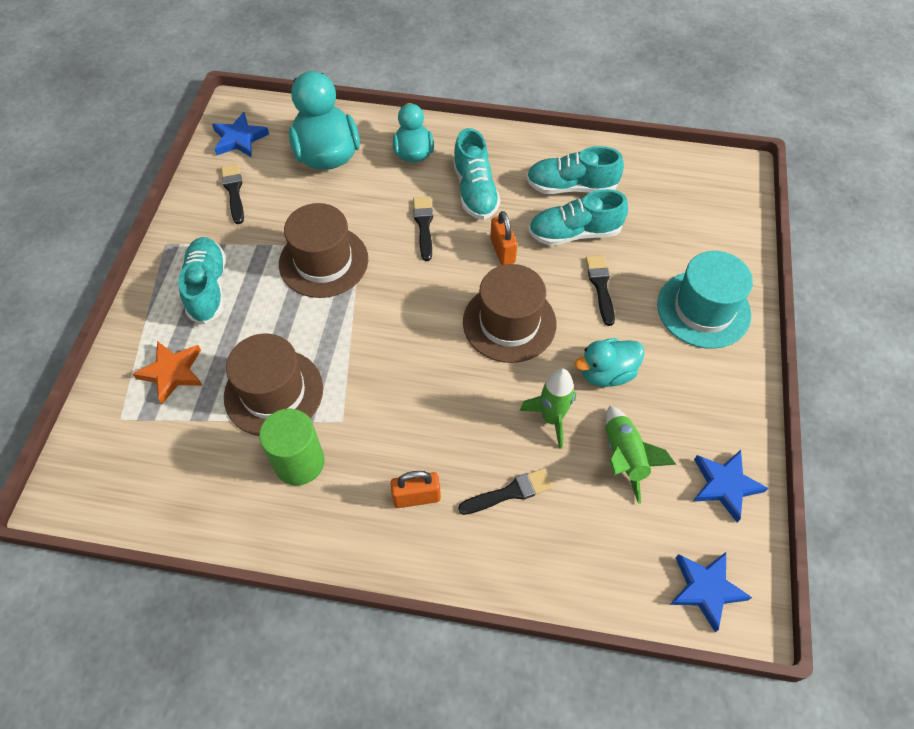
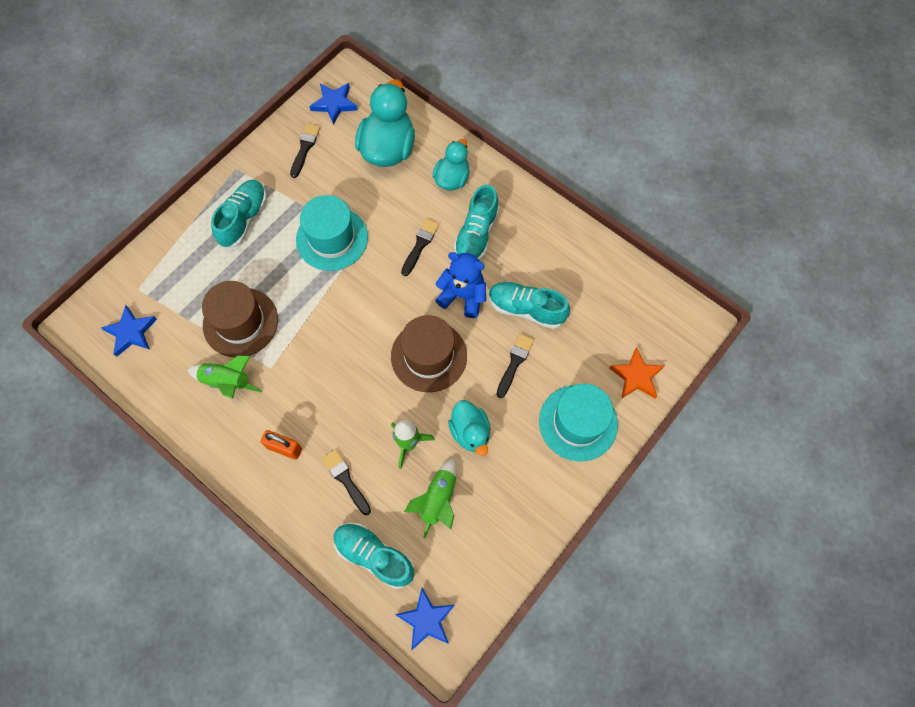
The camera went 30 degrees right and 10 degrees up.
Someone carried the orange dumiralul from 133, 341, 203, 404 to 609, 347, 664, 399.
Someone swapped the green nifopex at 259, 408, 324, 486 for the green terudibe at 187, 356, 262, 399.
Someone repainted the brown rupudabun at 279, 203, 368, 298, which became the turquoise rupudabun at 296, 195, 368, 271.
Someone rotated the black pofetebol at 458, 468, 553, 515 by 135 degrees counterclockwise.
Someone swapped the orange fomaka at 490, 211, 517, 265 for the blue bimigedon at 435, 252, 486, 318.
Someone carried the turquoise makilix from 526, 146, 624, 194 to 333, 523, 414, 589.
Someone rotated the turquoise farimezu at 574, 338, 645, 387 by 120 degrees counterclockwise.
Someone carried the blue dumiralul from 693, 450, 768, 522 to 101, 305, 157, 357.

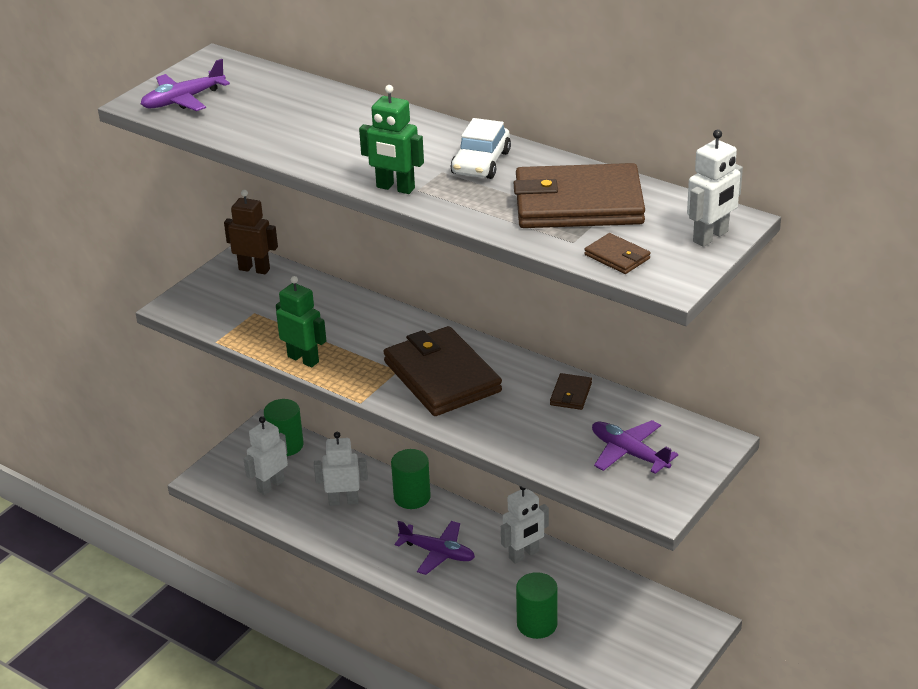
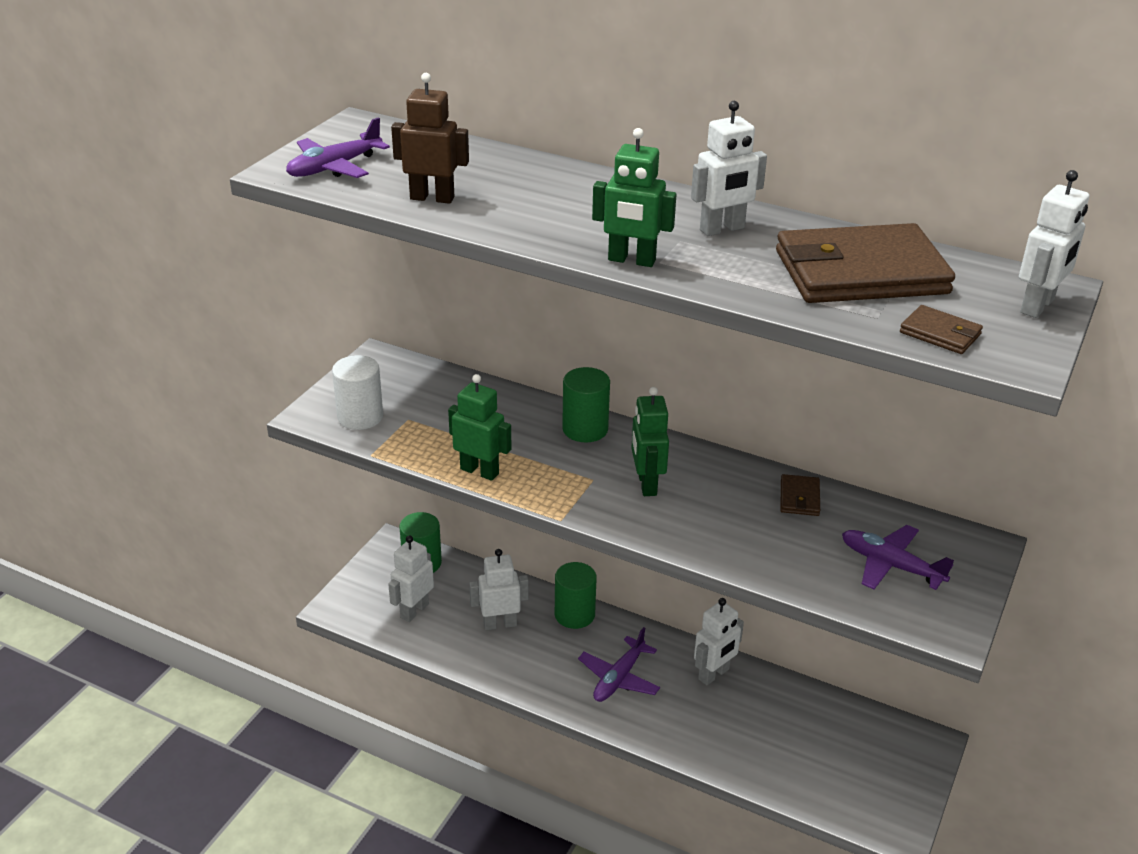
The camera went 10 degrees left and 0 degrees up.
Someone carried the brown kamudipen from 224, 190, 278, 274 to 391, 73, 469, 204.
Someone swapped the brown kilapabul at 383, 326, 502, 416 for the green kamudipen at 632, 387, 669, 496.
Someone rotated the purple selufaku at 395, 521, 475, 575 by 105 degrees clockwise.
Someone swapped the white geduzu at 451, 118, 511, 179 for the white kamudipen at 691, 101, 767, 236.
Someone carried the green nifopex from 516, 572, 558, 639 to 562, 367, 610, 442.
Someone put down the white nifopex at 332, 355, 383, 430.

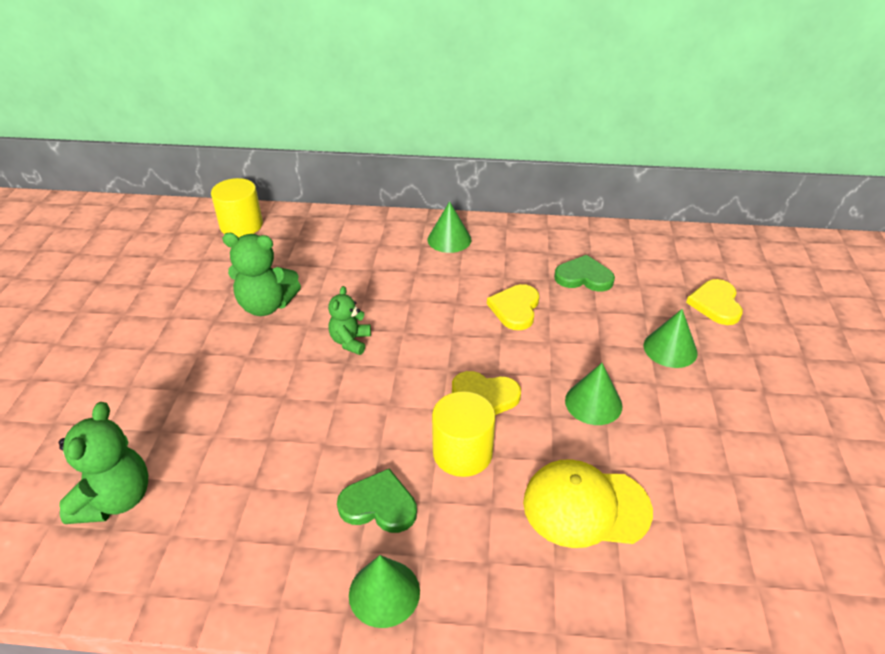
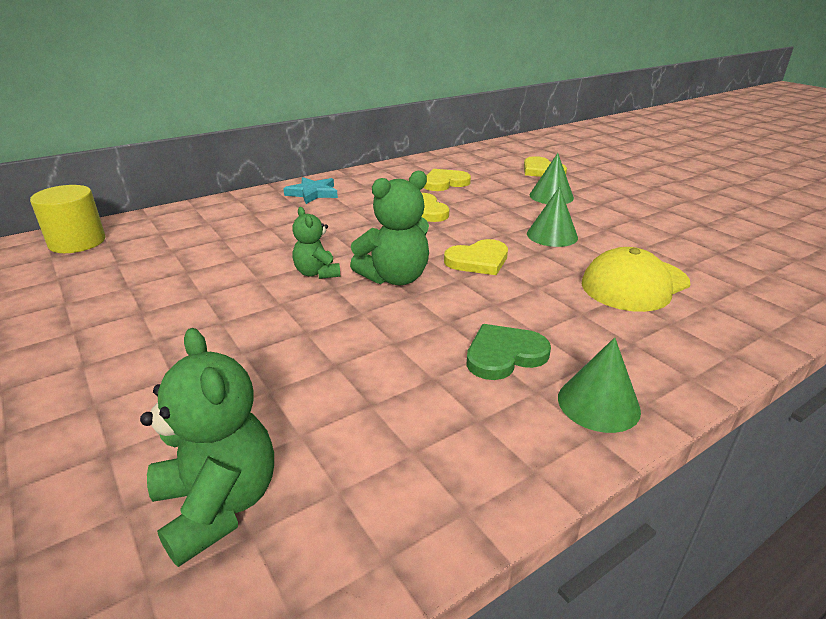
The camera went 40 degrees left and 10 degrees down.
Someone carried the green bimigedon from 222, 233, 301, 316 to 350, 171, 429, 285.
Someone swapped the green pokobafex at 428, 201, 471, 253 for the turquoise dumiralul at 283, 177, 338, 204.
Someone took away the yellow nifopex at 432, 391, 495, 477.
Someone repainted the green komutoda at 554, 255, 615, 291, which became the yellow komutoda at 424, 169, 471, 191.

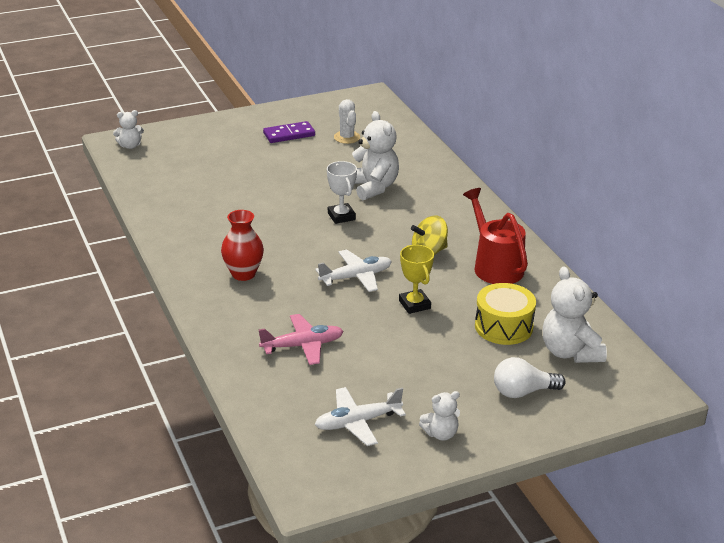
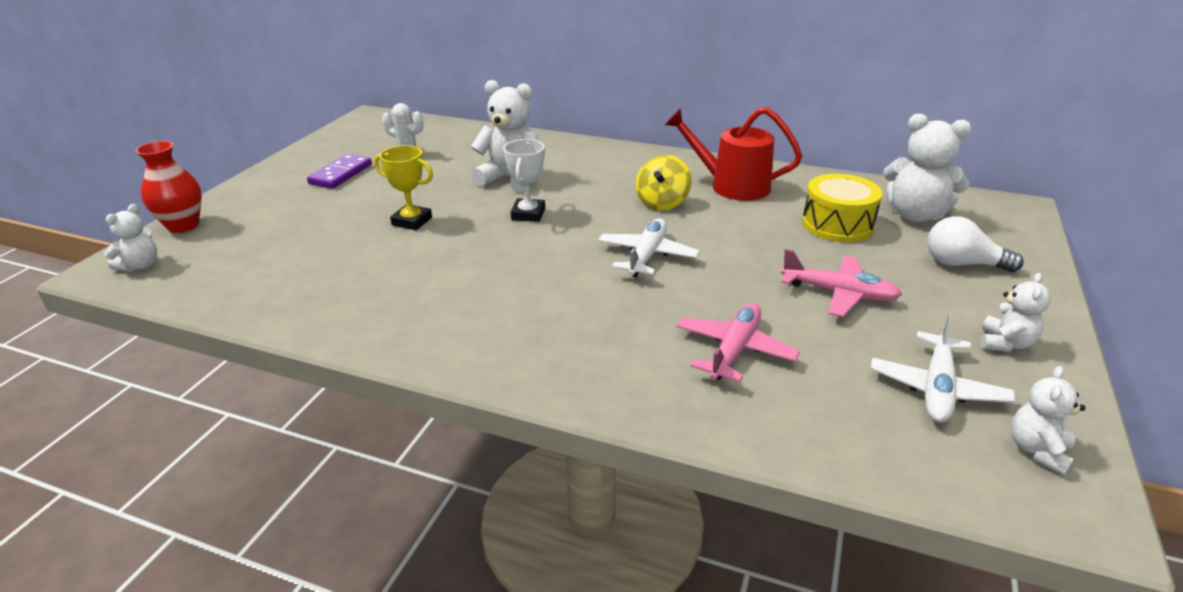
The camera went 45 degrees left and 0 degrees up.
Someone carried the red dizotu from 221, 210, 264, 281 to 135, 141, 202, 233.
Someone rotated the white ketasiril at 327, 161, 357, 224 by 75 degrees clockwise.
Someone carried the yellow ketasiril from 399, 245, 434, 314 to 374, 145, 433, 230.
Someone rotated the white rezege at 494, 357, 566, 398 by 75 degrees clockwise.
Someone put down the pink selufaku at 781, 249, 902, 317.
Someone put down the white bimigedon at 1011, 366, 1086, 475.

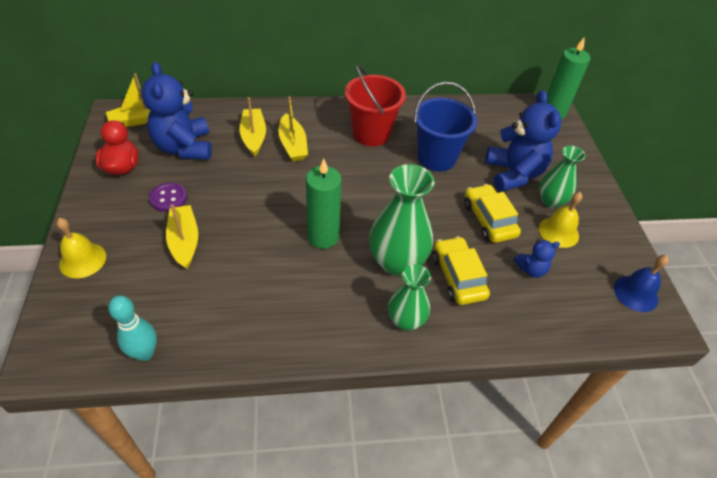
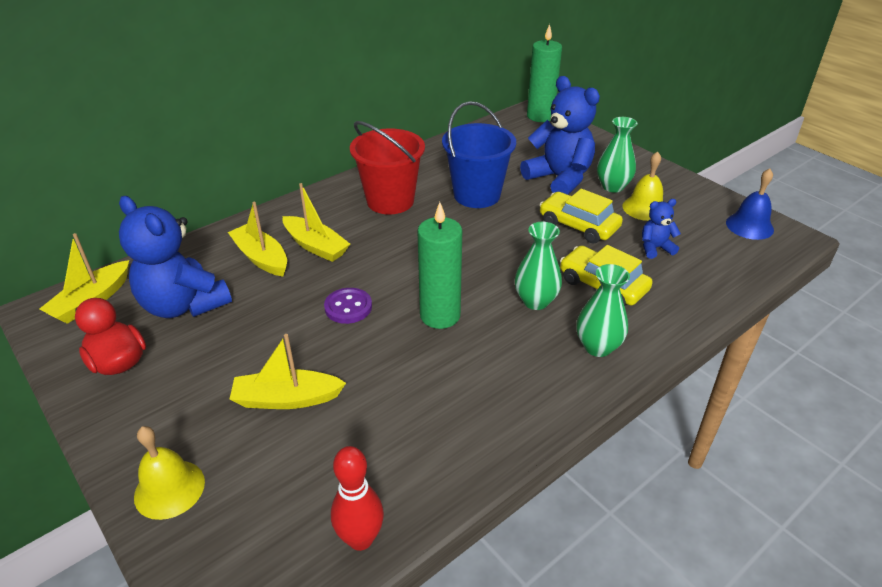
The camera went 30 degrees left and 10 degrees down.
Someone repainted the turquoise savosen at 108, 295, 157, 361, which became the red savosen at 331, 446, 384, 551.
Someone carried the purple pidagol from 149, 183, 187, 212 to 324, 288, 372, 324.
Someone rotated the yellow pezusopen at 166, 204, 198, 269 by 45 degrees counterclockwise.
Someone scaled the green dizotu at 369, 164, 434, 276 by 0.62.
Someone rotated the blue bimigedon at 514, 239, 560, 278 by 150 degrees counterclockwise.

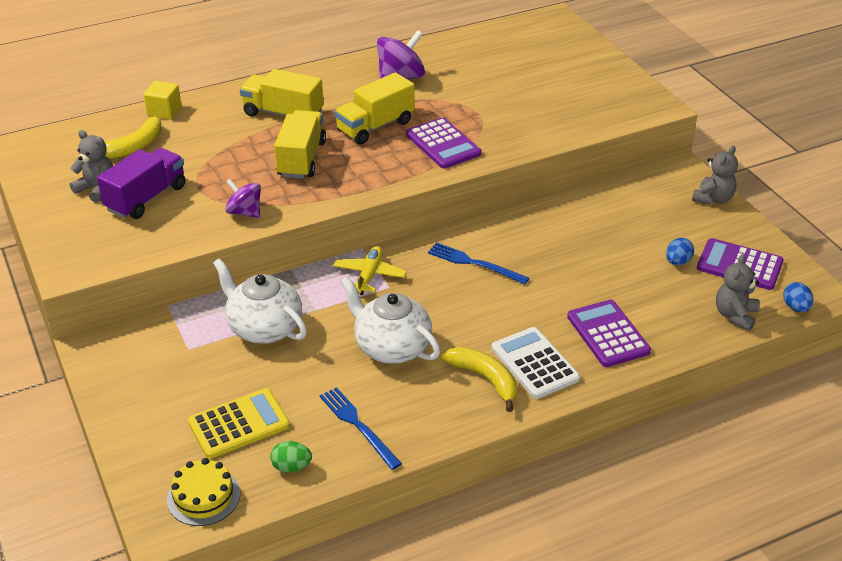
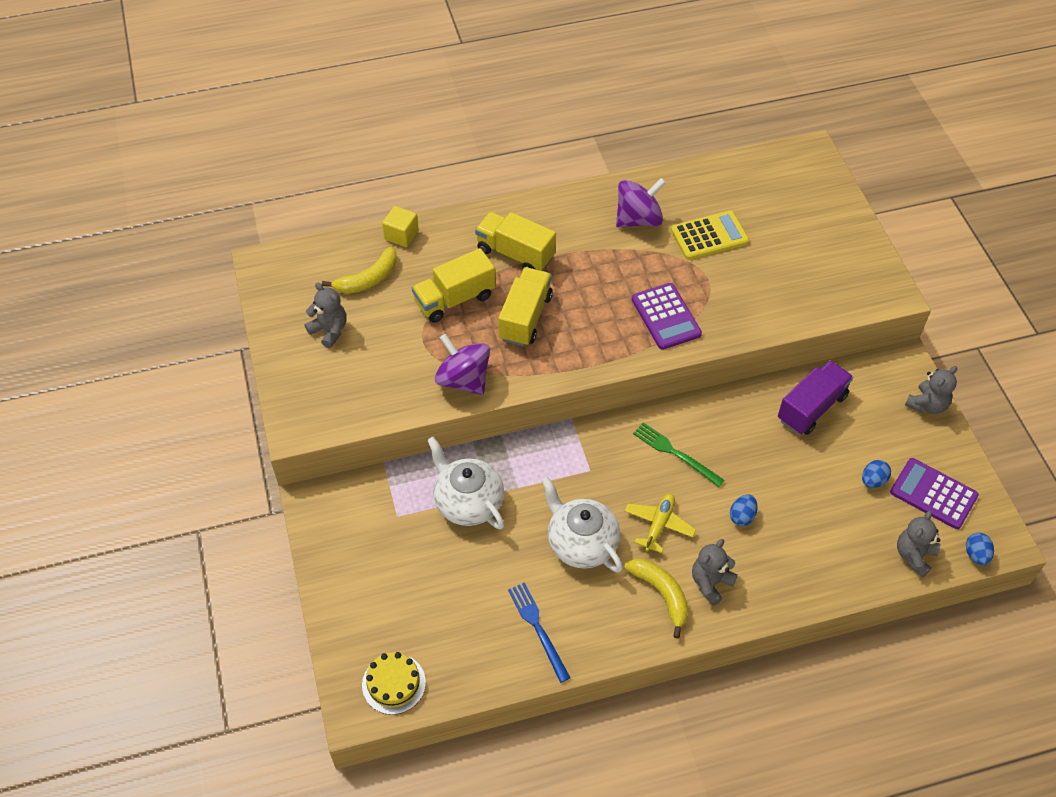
The camera went 10 degrees right and 15 degrees up.
Someone carried the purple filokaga from 97, 148, 186, 219 to 778, 360, 853, 435.
Someone carried the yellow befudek from 188, 388, 290, 459 to 671, 211, 749, 260.
Someone scaled the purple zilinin at 225, 179, 261, 218 by 1.55.
Someone took away the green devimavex at 270, 441, 312, 473.
Someone carried the yellow selufaku from 333, 246, 407, 295 to 625, 494, 696, 553.
Someone carried the yellow filokaga from 334, 72, 415, 144 to 412, 248, 496, 323.
Someone repainted the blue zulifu at 428, 242, 529, 284, which became the green zulifu at 633, 422, 724, 487.
Someone swapped the white befudek at 491, 327, 580, 399 for the grey bimigedon at 692, 539, 738, 606.
Someone took away the purple befudek at 567, 300, 651, 367.
Someone put down the blue devimavex at 730, 494, 758, 526.

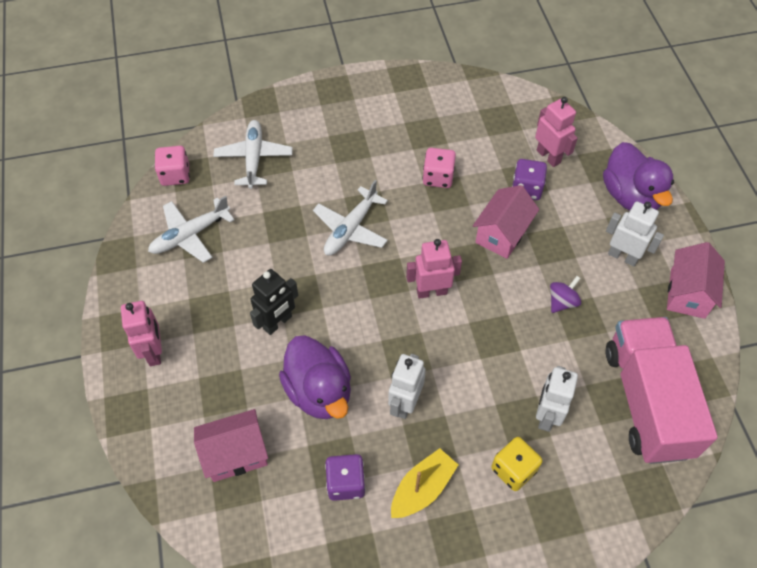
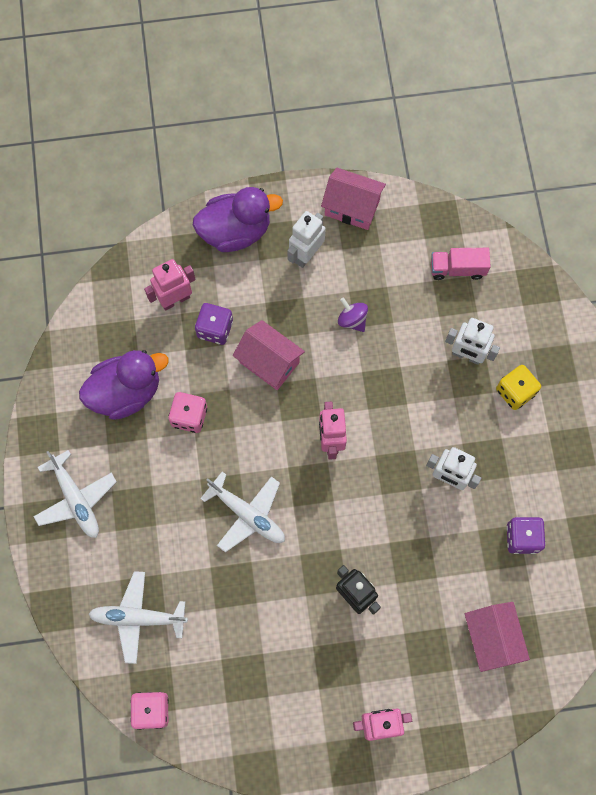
The camera went 85 degrees left and 15 degrees up.
Someone carried the white selufaku from 148, 196, 235, 263 to 33, 450, 117, 538.
Someone carried the purple farimezu from 279, 335, 351, 419 to 79, 350, 169, 420.
Someone took away the yellow pezusopen at 391, 448, 458, 518.
Someone scaled the pink filokaga at 606, 317, 718, 464 by 0.46.

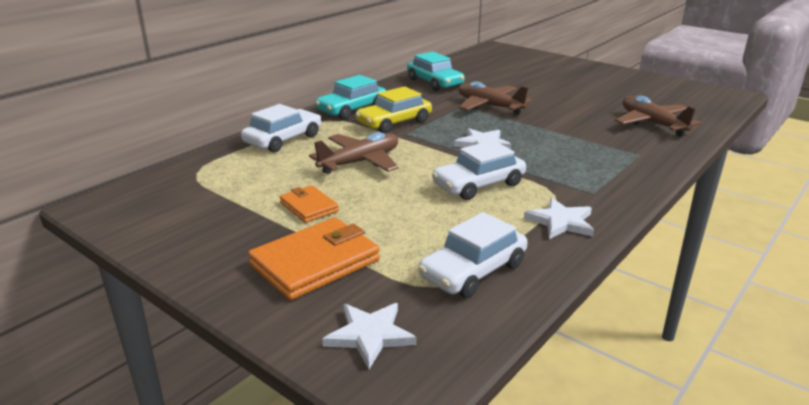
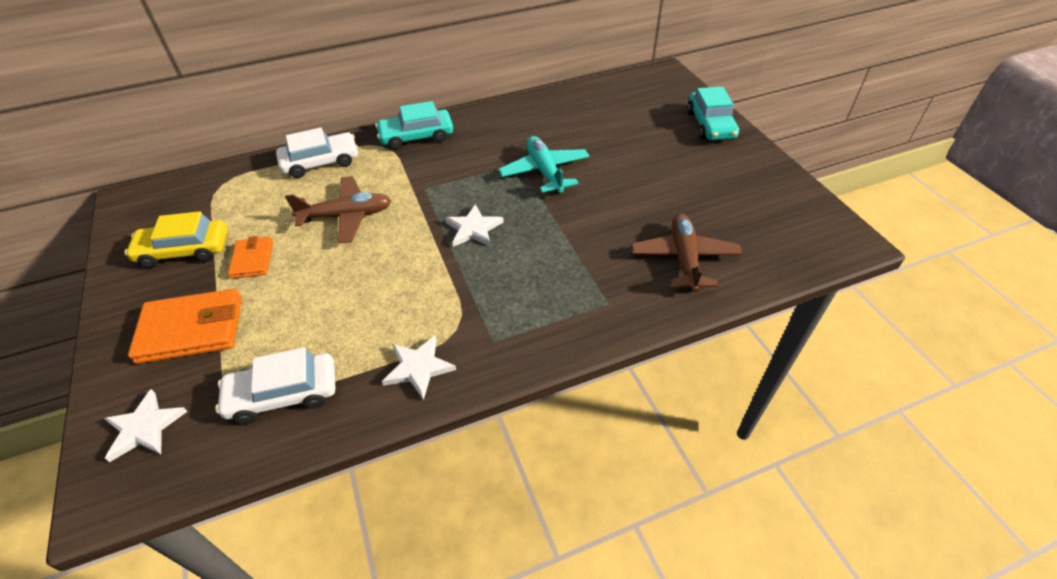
The camera went 30 degrees right and 20 degrees up.
Someone carried the yellow geduzu from 355, 86, 432, 133 to 124, 211, 228, 268.
Someone carried the turquoise geduzu from 407, 52, 465, 91 to 687, 87, 739, 140.
Someone took away the white geduzu at 432, 140, 526, 200.
Someone repainted the brown selufaku at 458, 81, 532, 115, which became the turquoise selufaku at 498, 136, 590, 195.

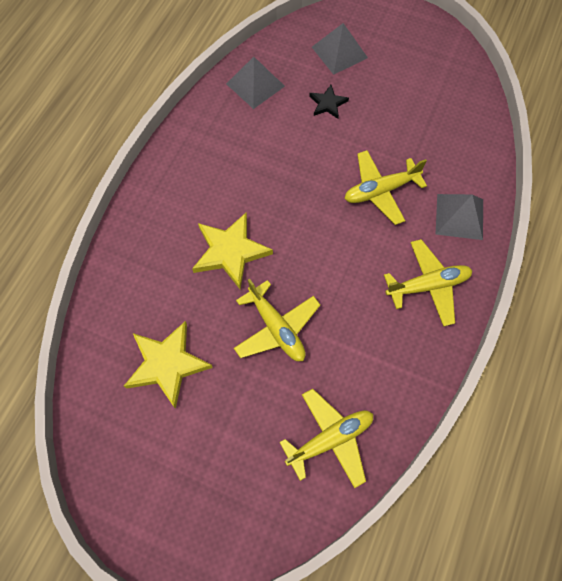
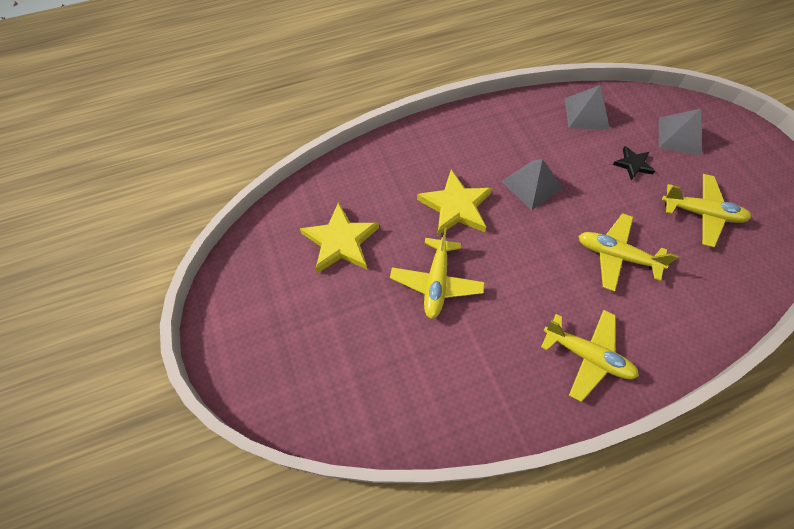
The camera went 45 degrees right and 5 degrees down.
Someone carried the yellow selufaku from 280, 389, 373, 488 to 662, 174, 751, 247.
Someone carried the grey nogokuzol from 436, 194, 483, 240 to 501, 159, 563, 210.

